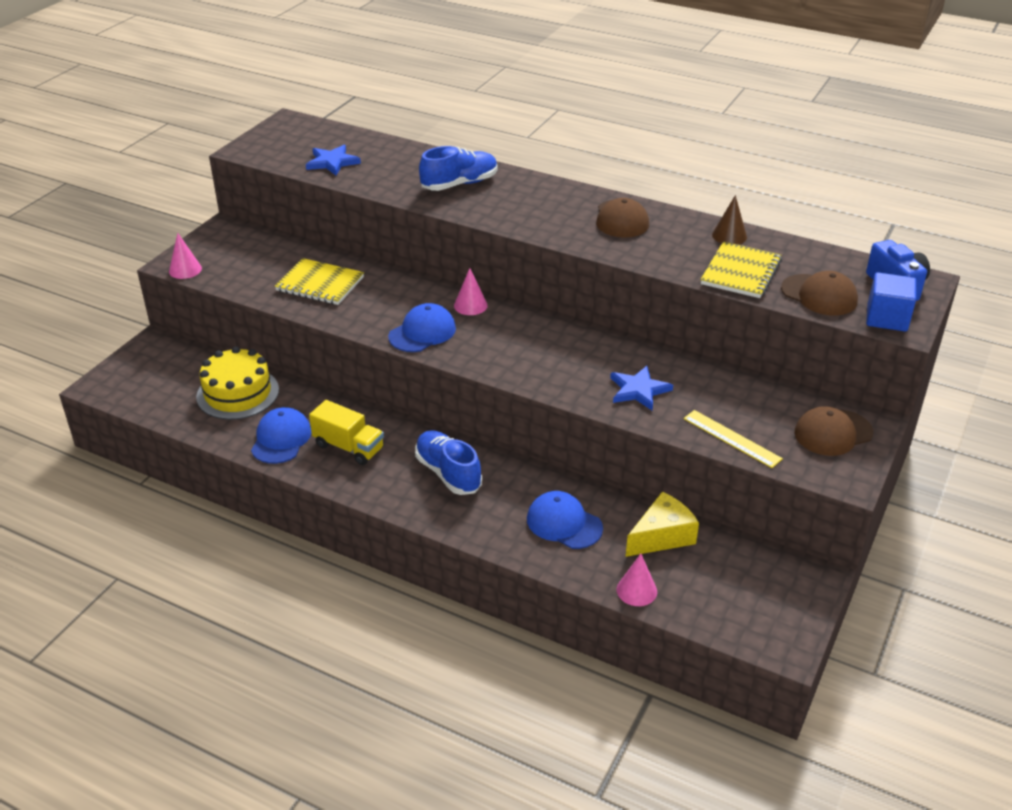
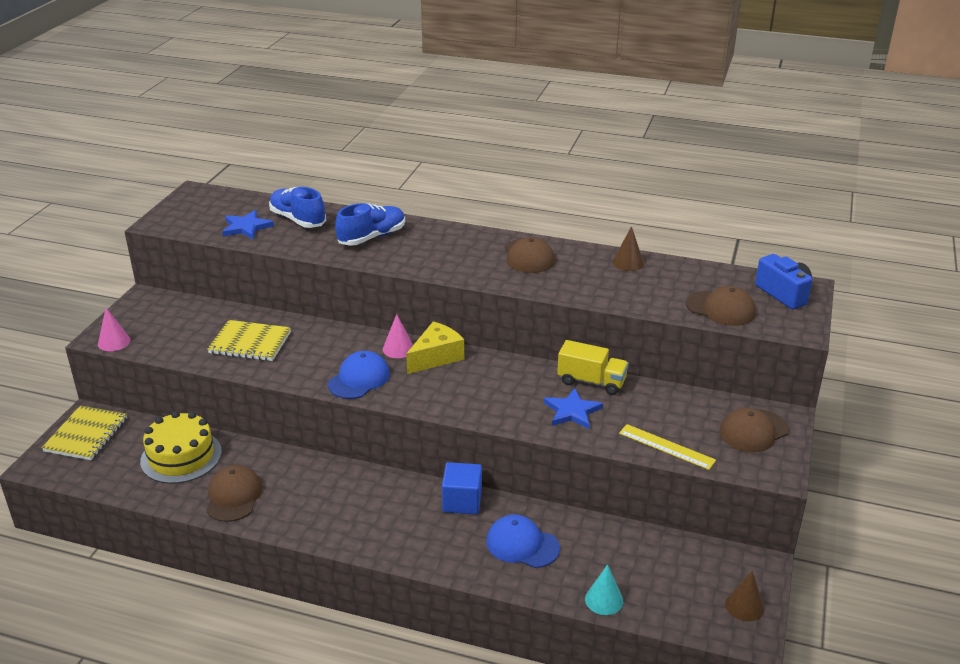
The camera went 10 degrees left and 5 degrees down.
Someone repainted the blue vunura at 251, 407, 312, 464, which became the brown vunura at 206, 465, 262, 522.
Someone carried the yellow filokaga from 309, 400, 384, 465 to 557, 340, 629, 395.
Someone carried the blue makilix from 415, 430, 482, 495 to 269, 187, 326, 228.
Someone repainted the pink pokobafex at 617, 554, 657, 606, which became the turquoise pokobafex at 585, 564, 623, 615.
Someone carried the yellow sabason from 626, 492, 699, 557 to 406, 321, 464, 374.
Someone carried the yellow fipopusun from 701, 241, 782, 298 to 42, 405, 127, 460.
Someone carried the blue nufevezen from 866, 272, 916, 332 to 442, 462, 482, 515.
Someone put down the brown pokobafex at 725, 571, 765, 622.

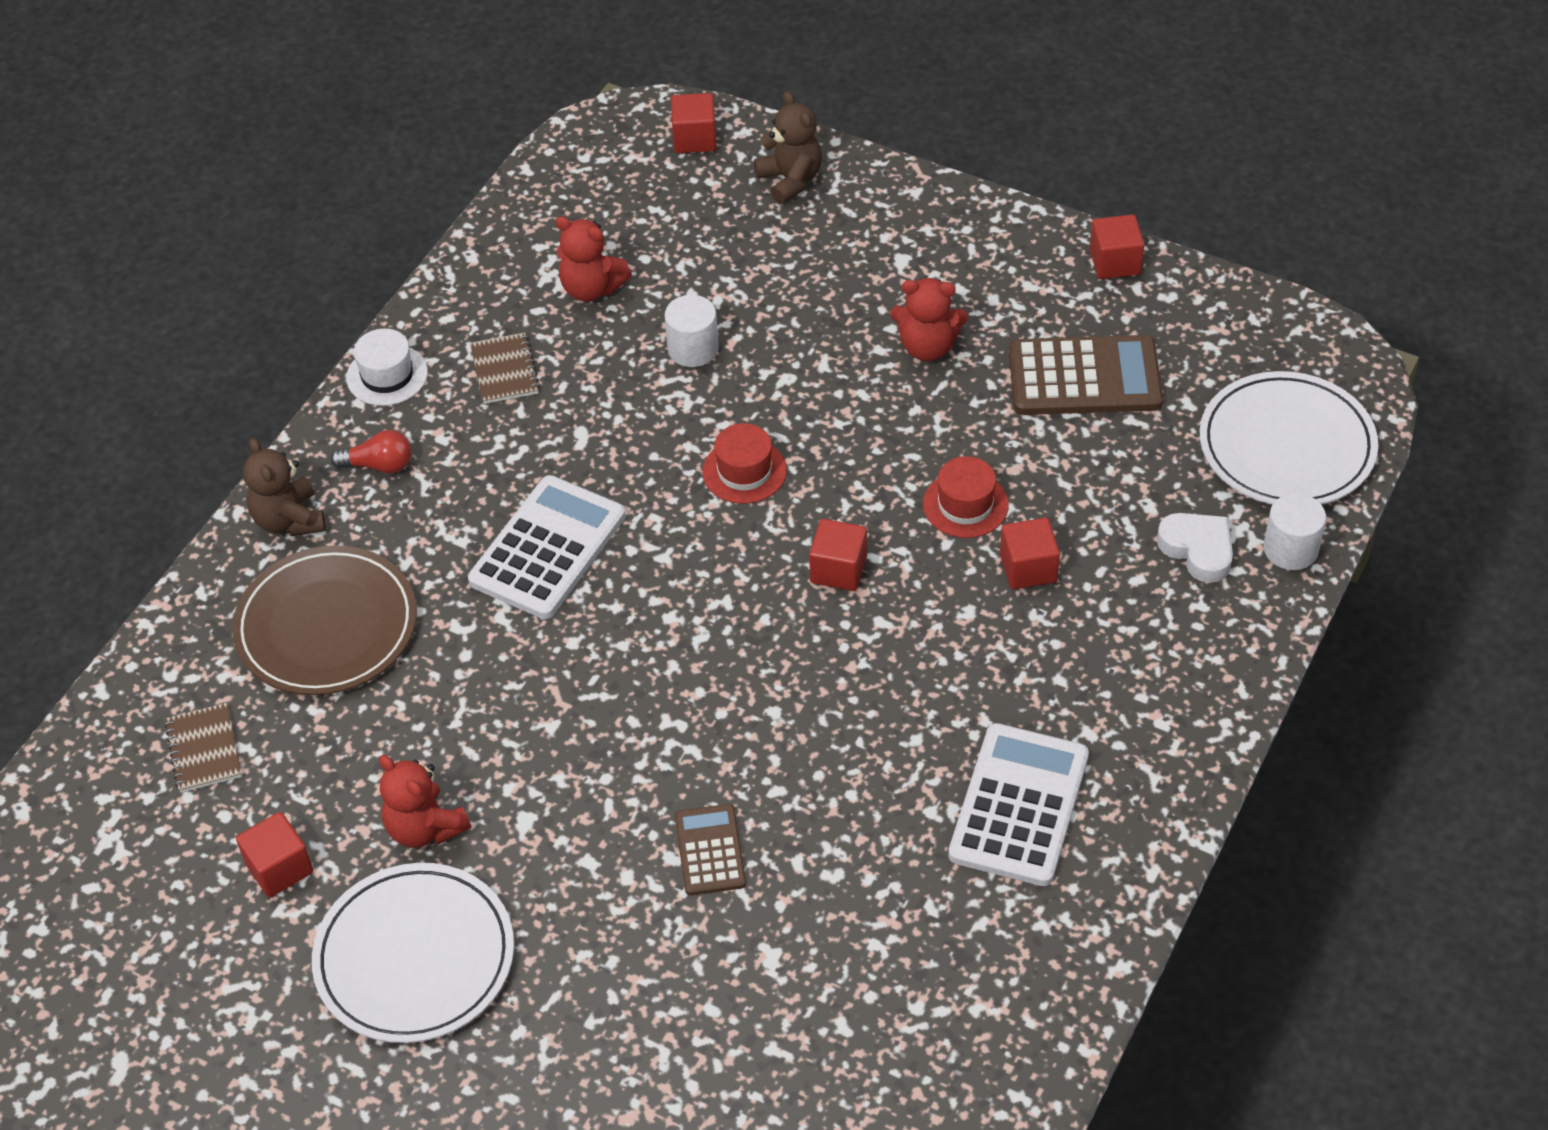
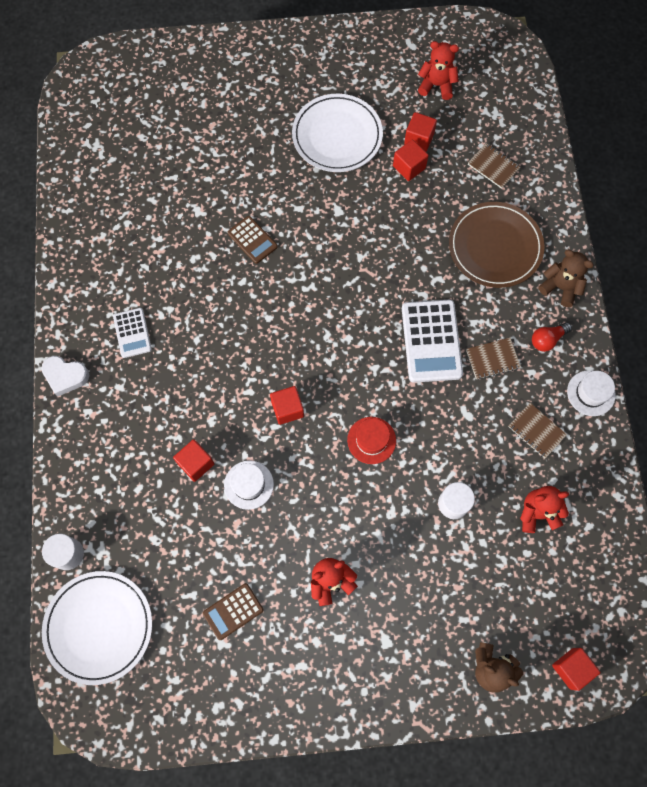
The camera went 145 degrees right and 20 degrees up.
Someone carried the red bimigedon from 379, 755, 471, 848 to 418, 41, 459, 100.
Someone repainted the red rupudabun at 923, 456, 1009, 538, which became the white rupudabun at 224, 460, 274, 510.
Someone scaled the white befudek at 948, 723, 1089, 886 by 0.57.
Someone scaled the brown befudek at 1009, 335, 1163, 415 by 0.57.
Someone carried the red nufevezen from 1090, 214, 1144, 279 to 393, 140, 429, 181.
Someone carried the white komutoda from 1157, 513, 1233, 583 to 41, 356, 89, 397.
Someone put down the brown fipopusun at 466, 338, 521, 379.

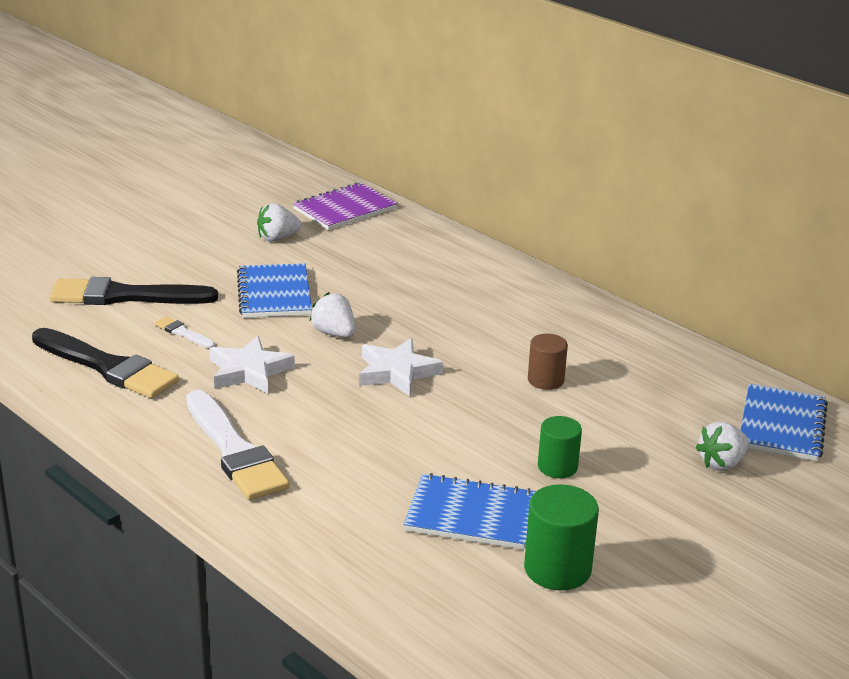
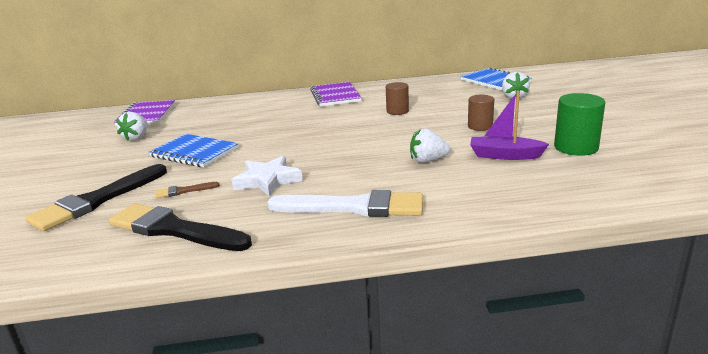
The camera went 50 degrees left and 5 degrees down.
Someone rotated the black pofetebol at 32, 328, 179, 398 by 135 degrees counterclockwise.
Someone repainted the white pofetebol at 155, 316, 215, 348, which became the brown pofetebol at 155, 182, 220, 198.
Someone carried the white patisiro from 309, 292, 355, 338 to 410, 128, 450, 163.
Someone took away the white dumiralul at 359, 338, 443, 396.
Someone swapped the blue fipopusun at 403, 473, 536, 549 for the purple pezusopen at 470, 91, 549, 160.
Someone repainted the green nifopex at 538, 416, 582, 478, which became the brown nifopex at 468, 95, 494, 131.
Someone put down the purple fipopusun at 310, 82, 362, 107.

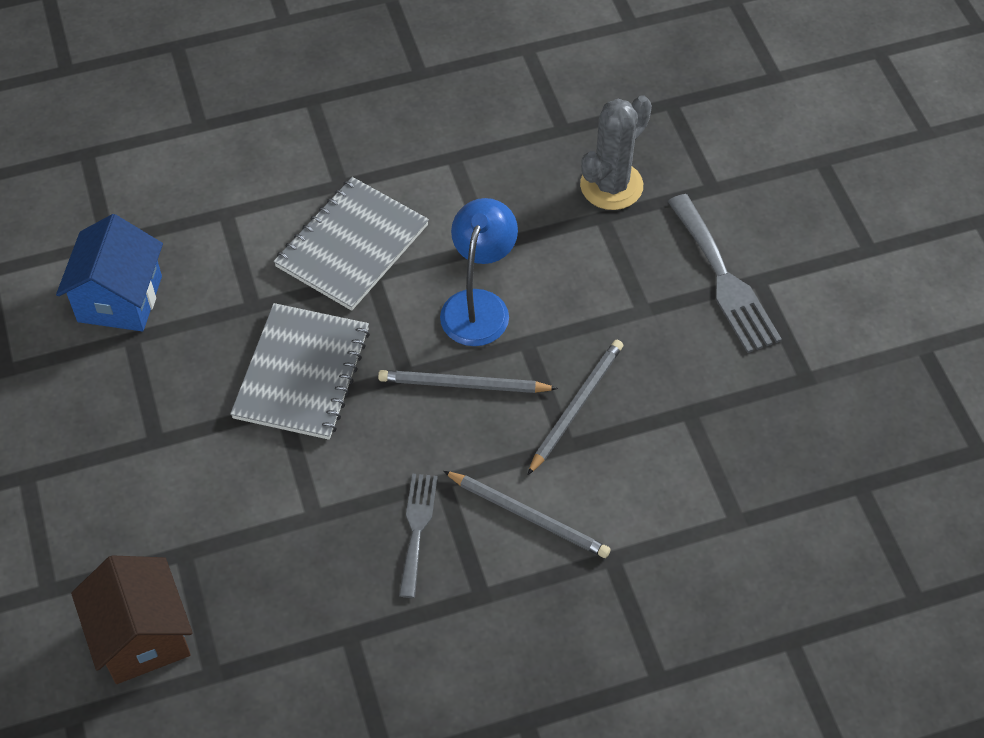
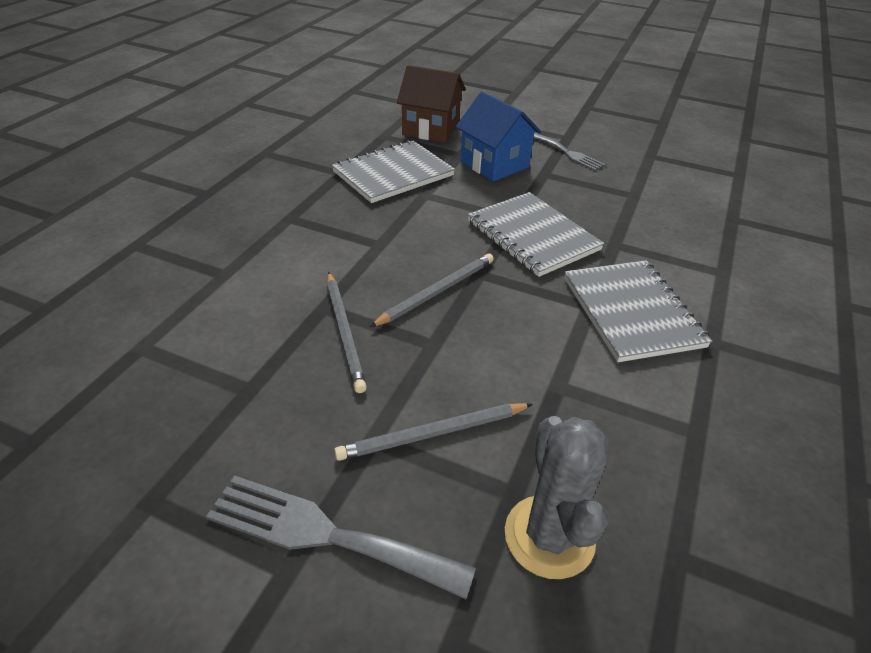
The camera went 130 degrees right and 15 degrees down.
Someone carried the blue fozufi from 56, 214, 163, 331 to 456, 91, 541, 182.
Someone carried the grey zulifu from 399, 473, 438, 598 to 534, 133, 606, 171.
Someone took away the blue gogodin at 440, 198, 518, 346.
Someone carried the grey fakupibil from 443, 471, 611, 558 to 334, 403, 533, 461.
Someone put down the grey fipopusun at 332, 140, 455, 203.

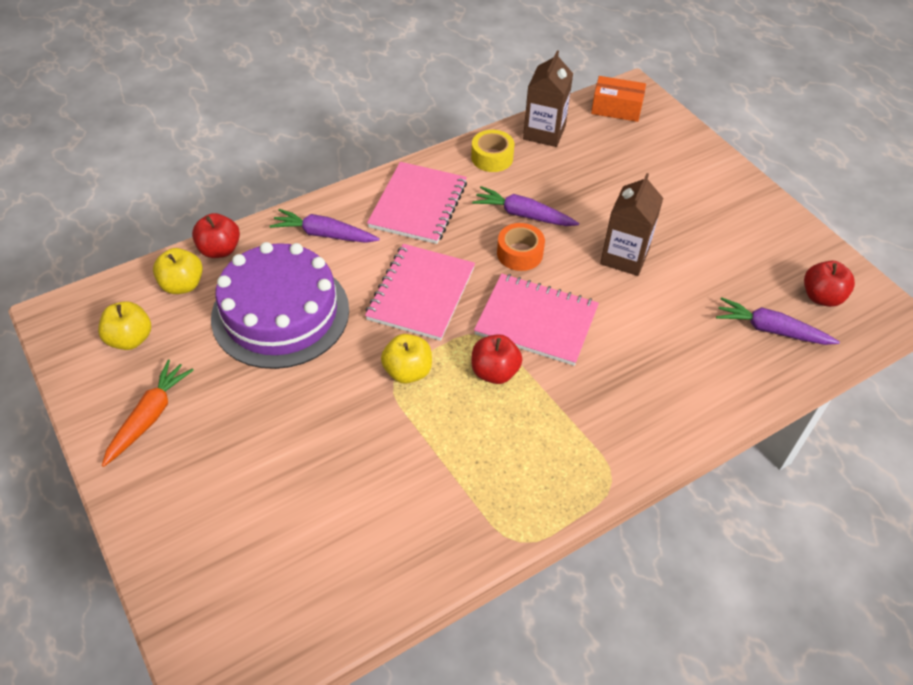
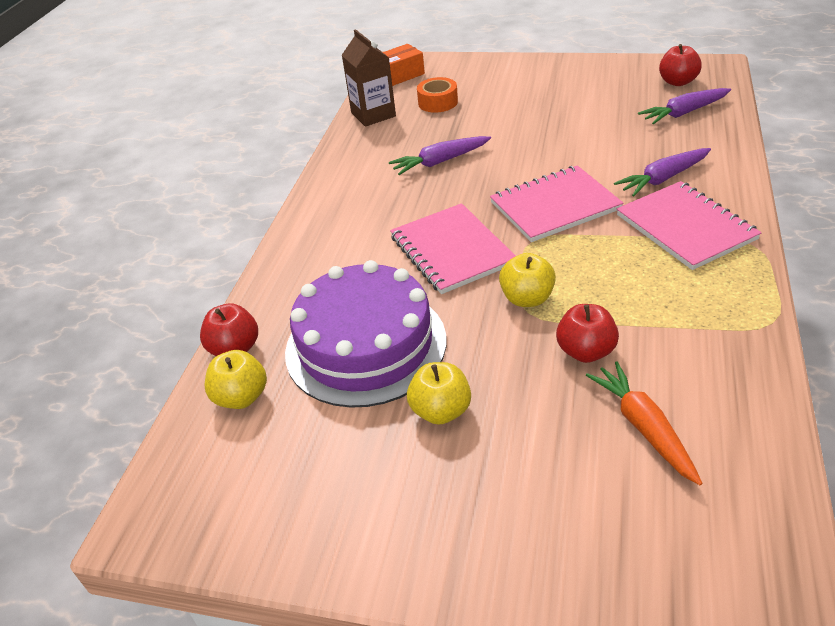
The camera went 40 degrees left and 10 degrees down.
Someone carried the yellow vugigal from 98, 301, 151, 350 to 407, 362, 471, 425.
Someone carried the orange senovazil from 102, 360, 194, 467 to 586, 361, 703, 485.
Someone carried the purple senovazil from 270, 209, 380, 243 to 614, 148, 711, 196.
Someone carried the pink fipopusun from 367, 162, 467, 244 to 617, 181, 762, 270.
Someone took away the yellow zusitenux at 471, 130, 515, 172.
Someone carried the red vugigal from 471, 334, 522, 384 to 556, 304, 619, 363.
Someone carried the orange zusitenux from 497, 223, 545, 271 to 417, 77, 458, 113.
Someone took away the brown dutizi at 600, 173, 663, 276.

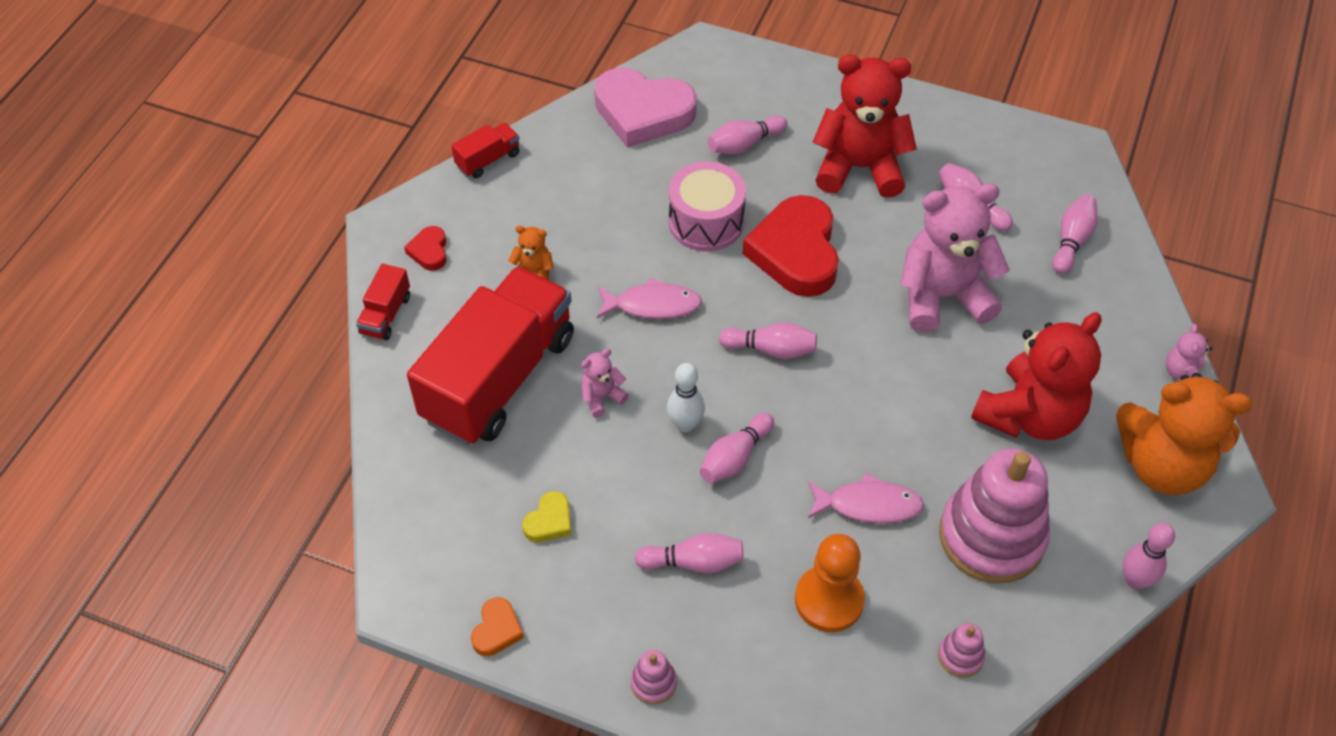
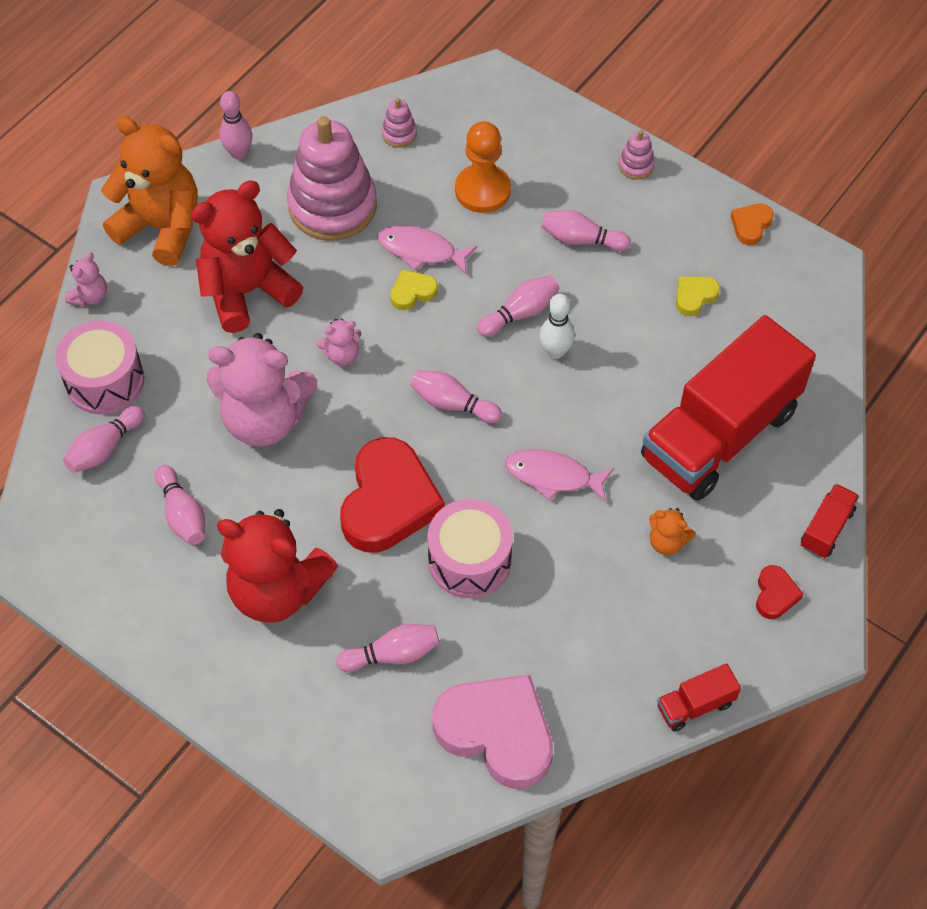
The camera went 165 degrees left and 5 degrees up.
Someone carried the pink bimigedon from 581, 349, 629, 417 to 316, 319, 362, 366.
Someone put down the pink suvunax at 55, 320, 145, 414.
Someone put down the yellow komutoda at 390, 270, 438, 310.

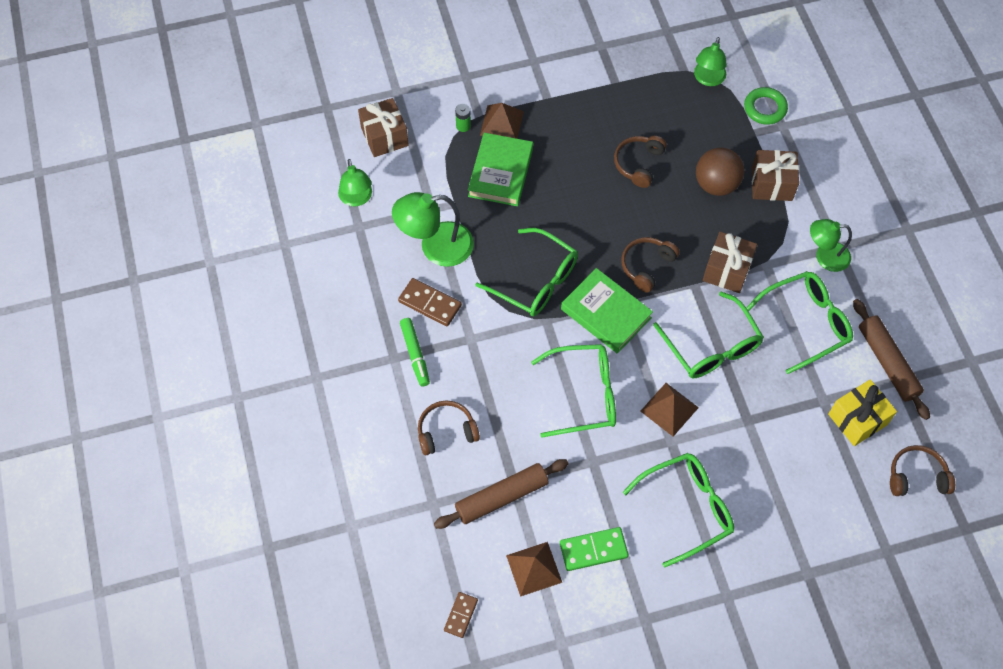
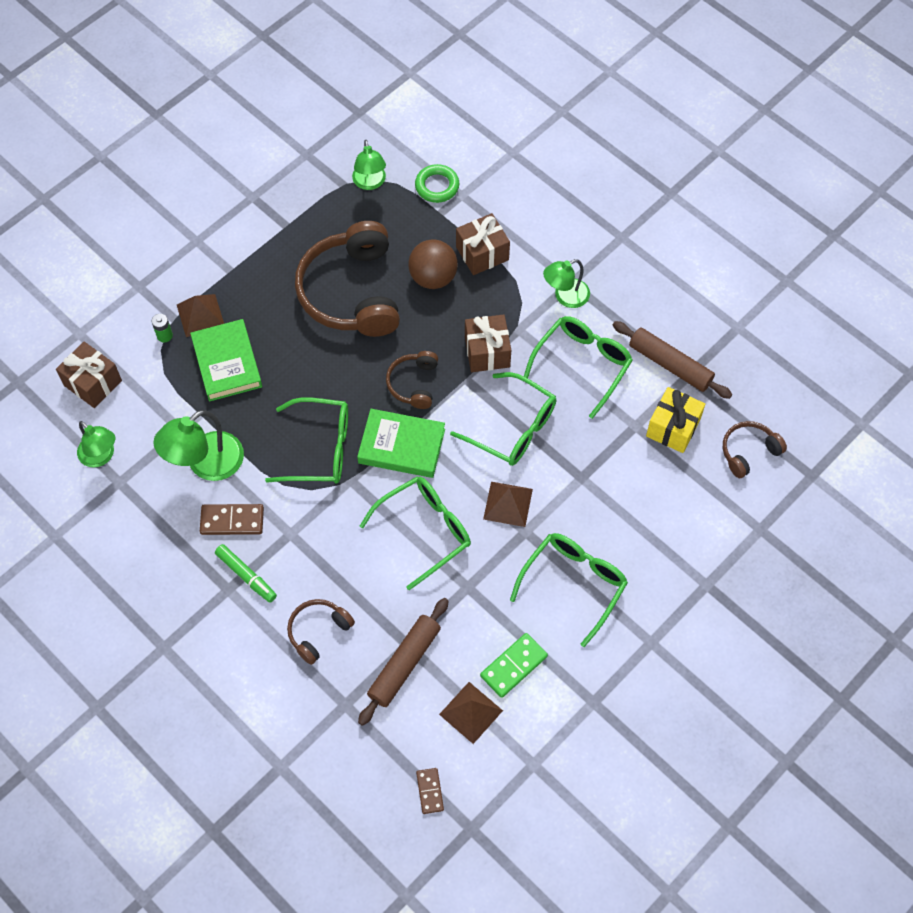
The camera went 30 degrees left and 0 degrees up.
Someone scaled the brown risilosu at 614, 136, 667, 188 by 2.06.

